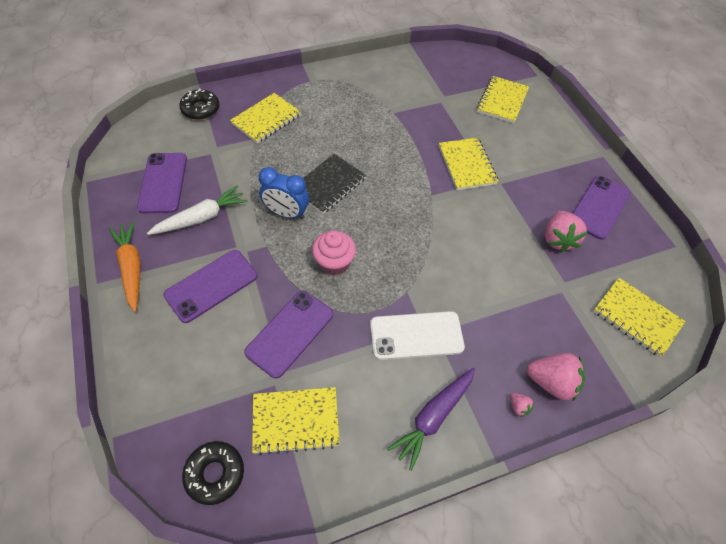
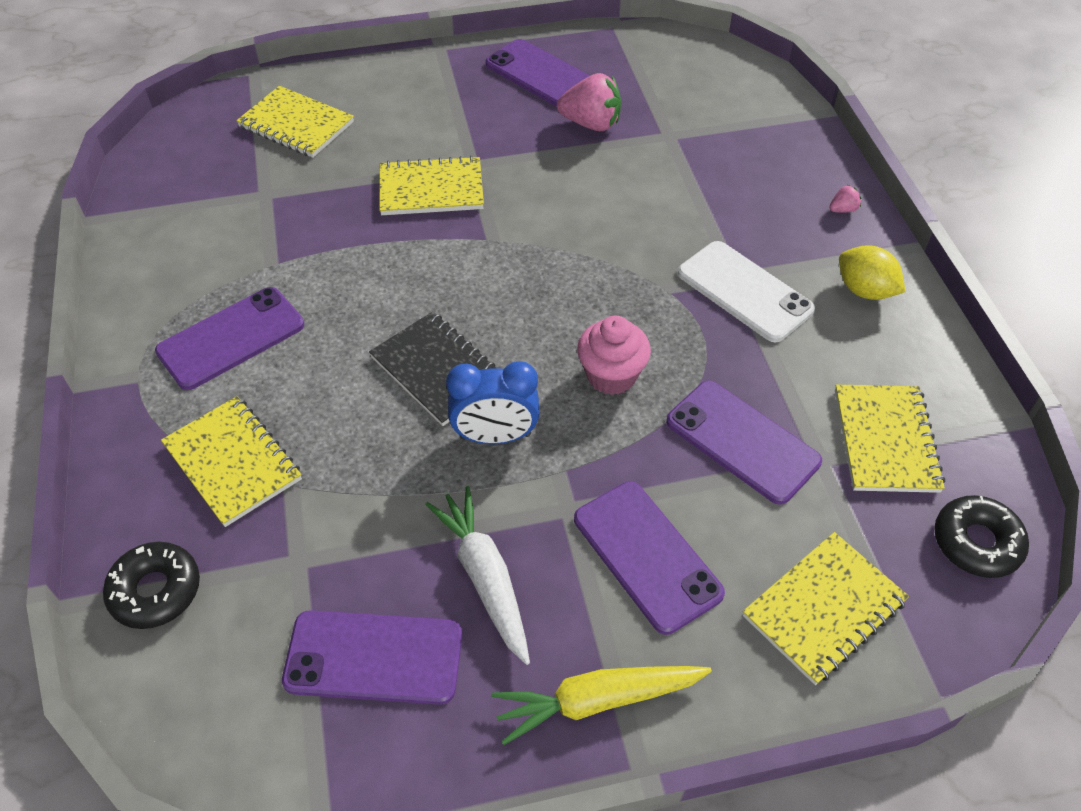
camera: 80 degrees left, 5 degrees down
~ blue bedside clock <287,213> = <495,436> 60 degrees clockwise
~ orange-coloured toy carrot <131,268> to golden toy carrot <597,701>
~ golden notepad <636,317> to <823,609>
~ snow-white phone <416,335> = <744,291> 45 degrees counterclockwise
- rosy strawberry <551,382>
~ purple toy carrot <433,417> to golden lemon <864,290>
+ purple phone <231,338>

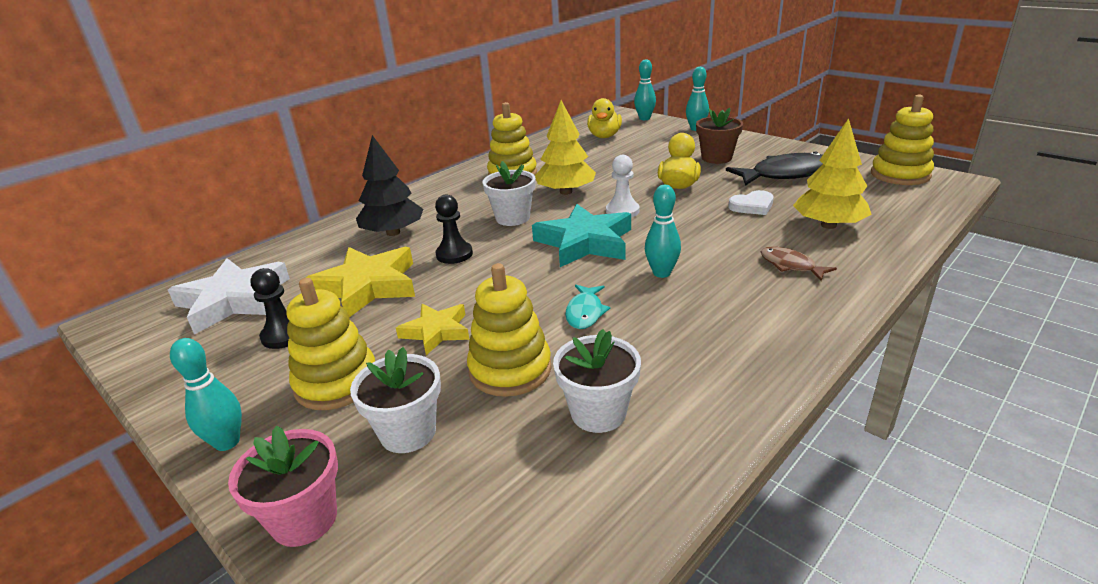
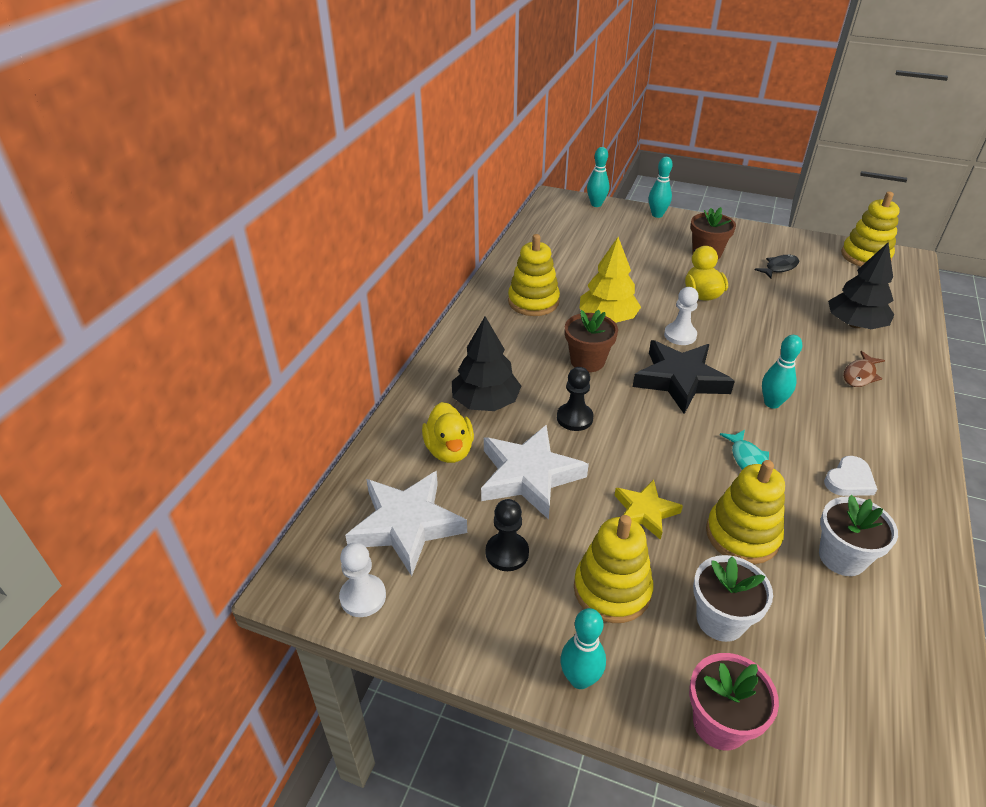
camera: 25 degrees left, 10 degrees up
~ golden duck <604,136> to <449,450>
~ golden tree <828,225> to jet-black tree <855,324>
~ jet-black fish figure <785,174> = <779,267> x0.54
~ snow-white flower pot <513,218> to brown flower pot <587,361>
~ snow-white heart <752,206> to <849,480>
~ teal star shape <585,242> to jet-black star shape <680,380>
~ golden star shape <367,286> to snow-white star shape <529,476>
~ brown fish figure <790,265> = <860,375> 75 degrees counterclockwise
+ snow-white pawn <363,597>

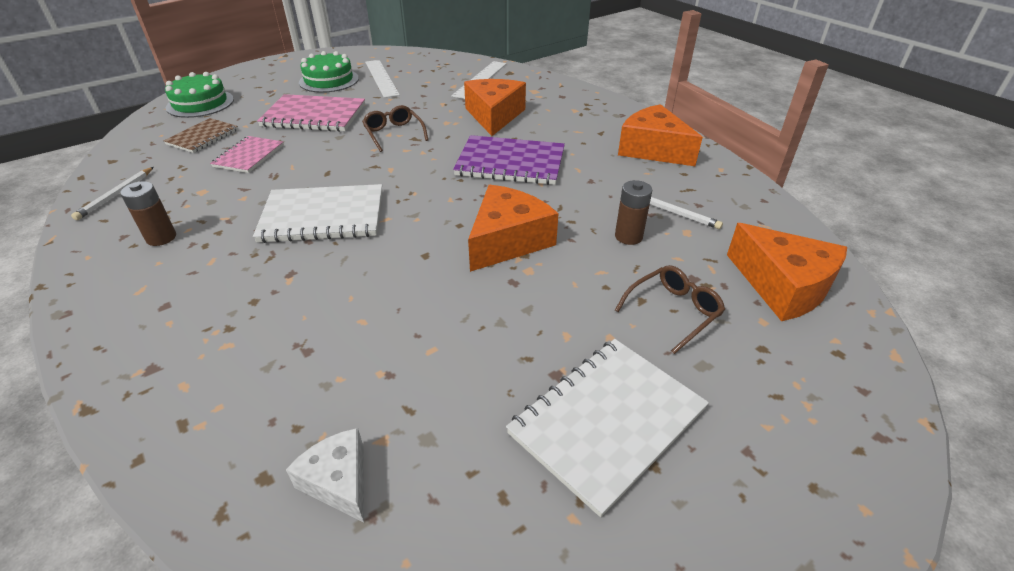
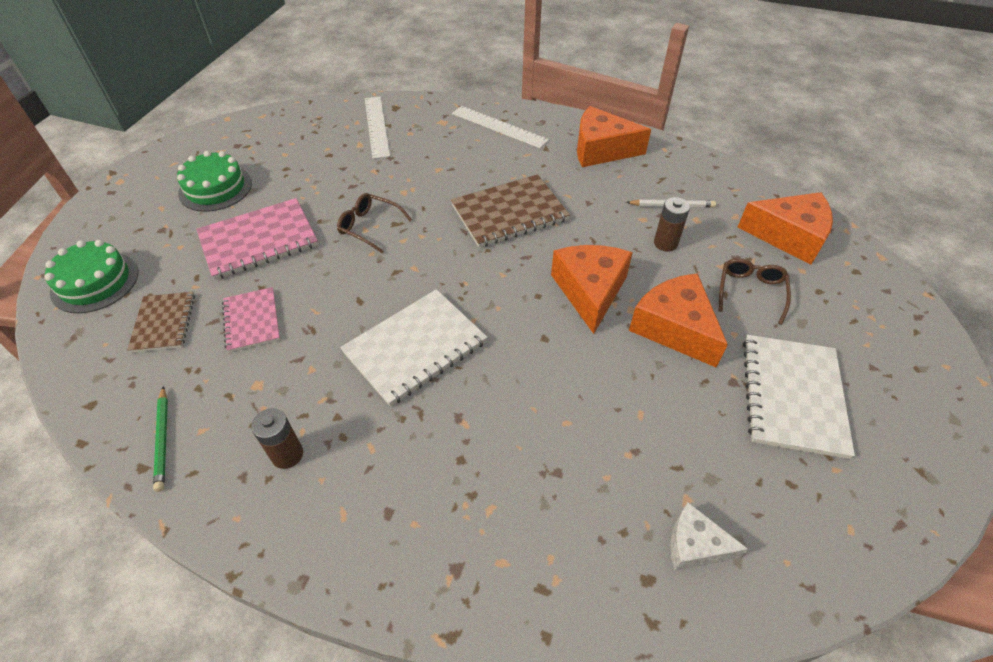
camera: 35 degrees left, 10 degrees up
~ snow-white measuring stick <381,78> to <499,127>
~ orange-coloured piece of cheese <494,116> to <674,328>
~ purple notepad <510,163> to brown notepad <509,213>
~ snow-white wooden pencil <116,195> to green wooden pencil <163,440>

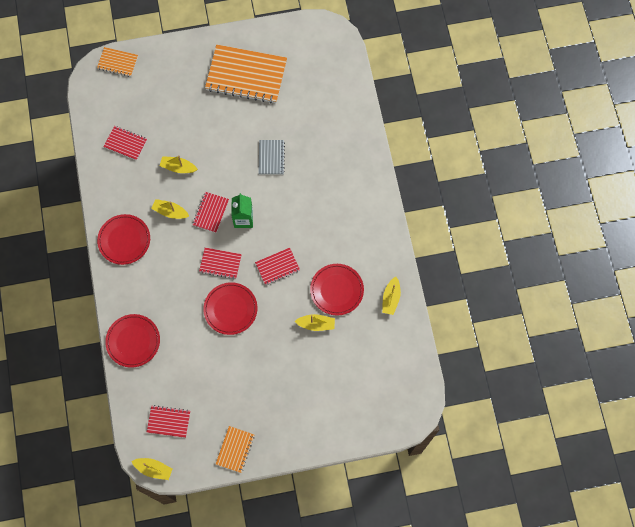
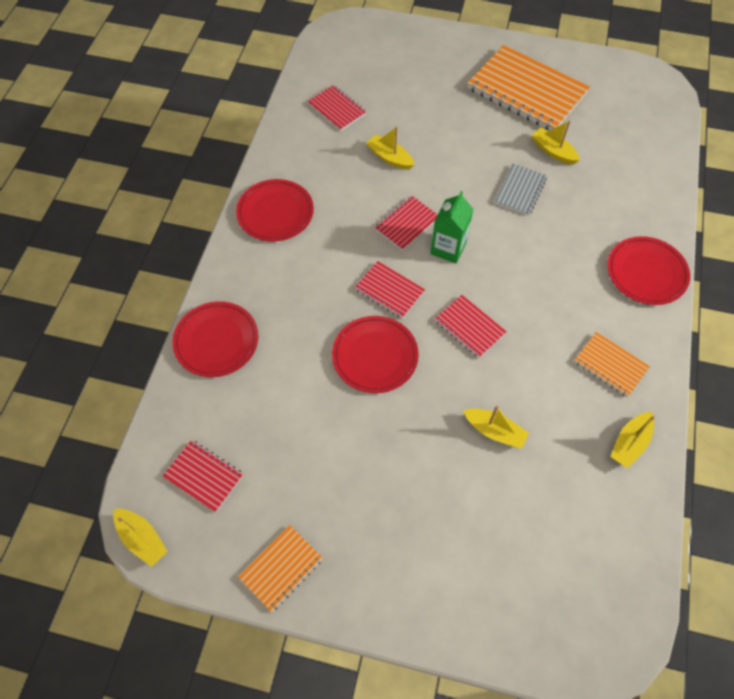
camera: 25 degrees right, 10 degrees down
~ orange-coloured notepad <117,62> to <610,365>
~ golden sailboat <170,212> to <553,151>
~ scarlet notepad <277,267> = <469,327> 45 degrees clockwise
~ scarlet plate <337,290> to <646,273>

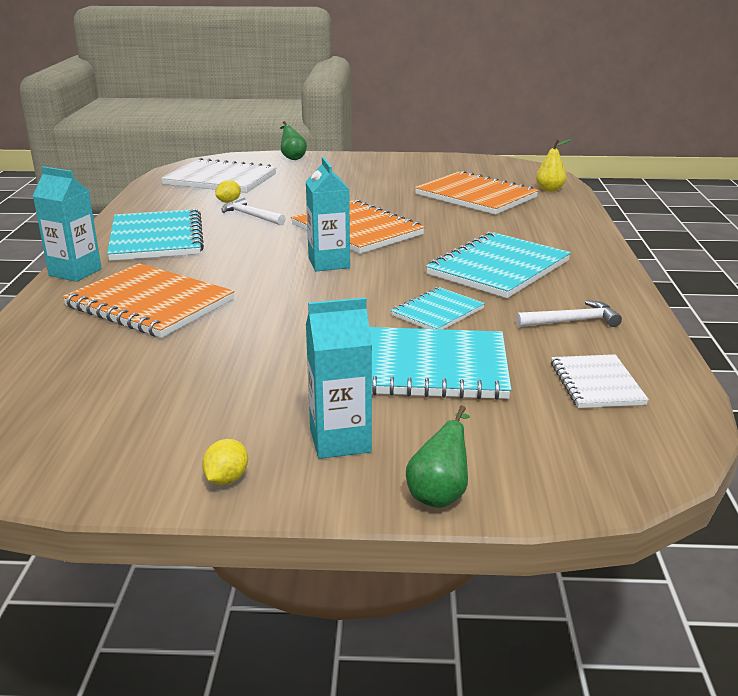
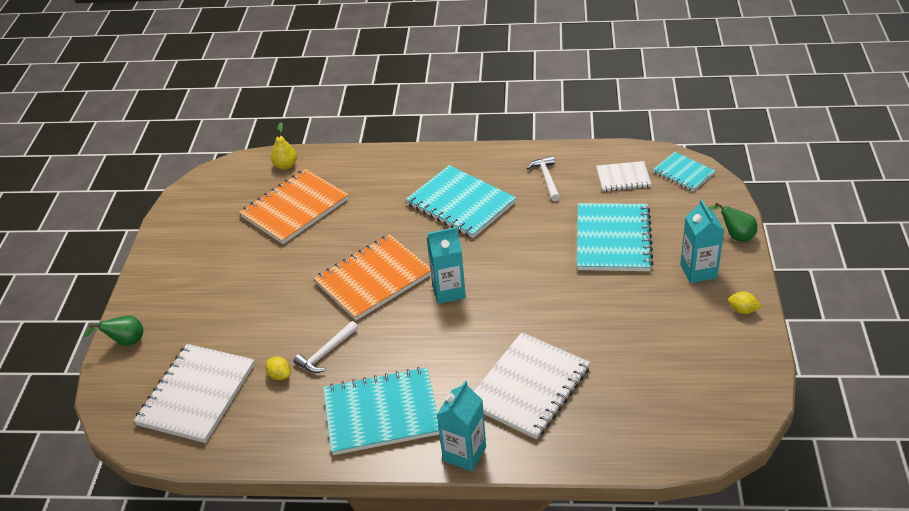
camera: 85 degrees left, 15 degrees up
~ orange-coloured notepad <150,303> to snow-white notepad <529,387>
~ teal notepad <437,312> to <683,173>

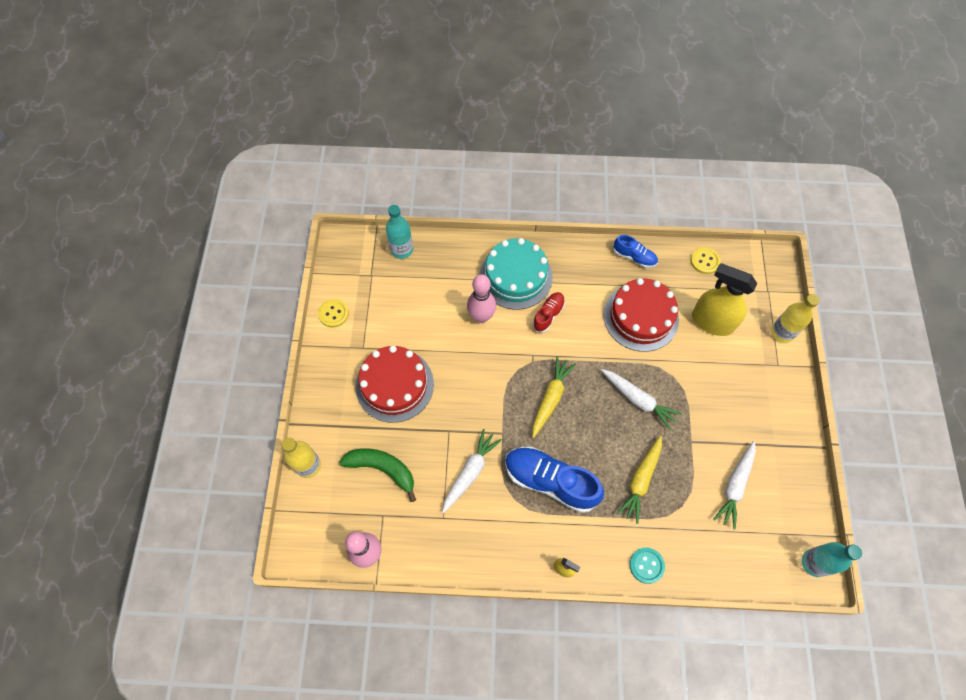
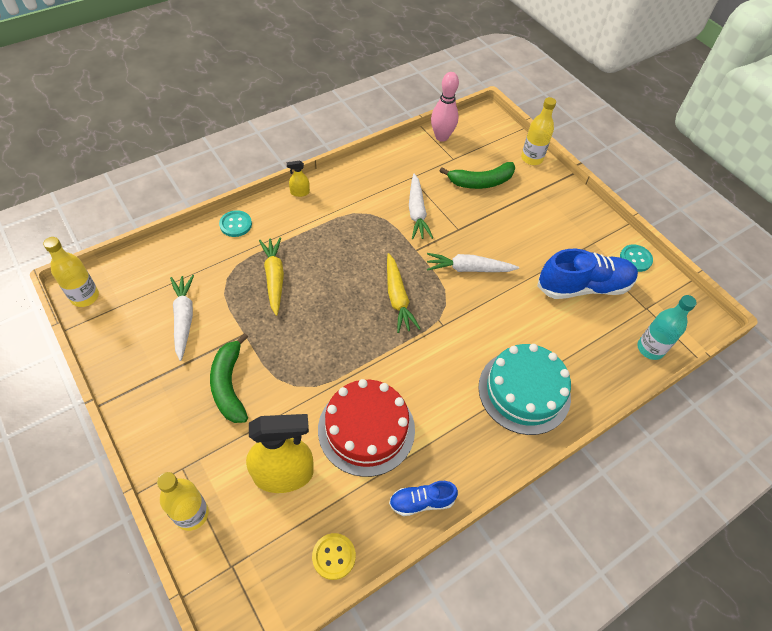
camera: 140 degrees right, 10 degrees down
- rosy skittle <481,316>
- scarlet sneaker <548,315>
~ golden button <333,314> to teal button <635,259>
- scarlet cake <394,385>
~ snow-white toy carrot <638,400> to <469,269>
~ blue sneaker <550,481> to <583,287>
~ teal drink bottle <814,563> to golden drink bottle <85,297>
+ green banana fruit <229,385>

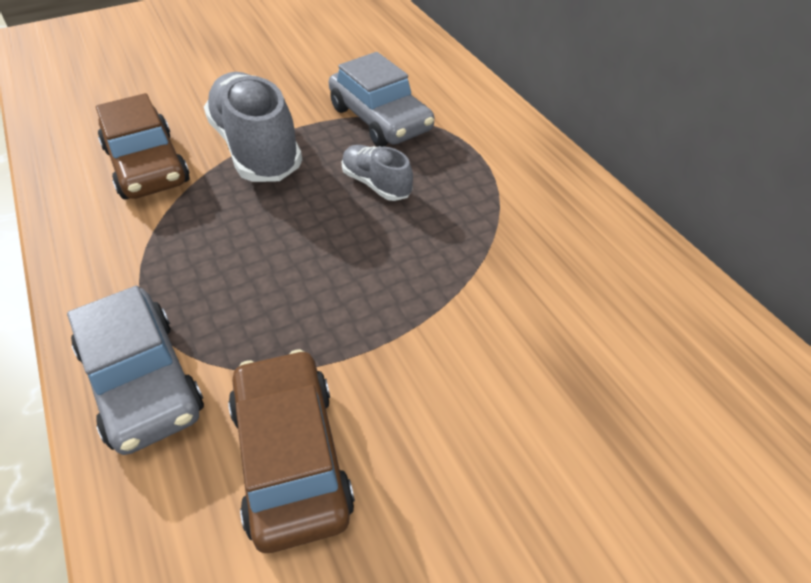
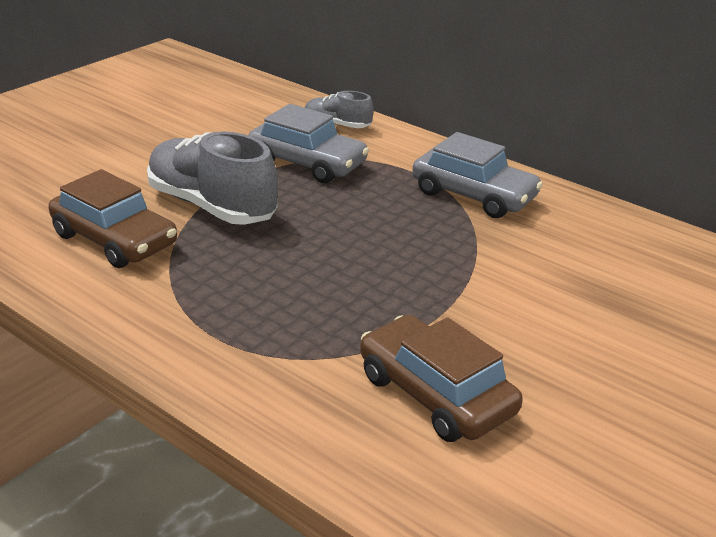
camera: 25 degrees left, 15 degrees down
~ gray sneaker <376,184> to <337,125>
~ gray toy car <142,381> to <474,195>

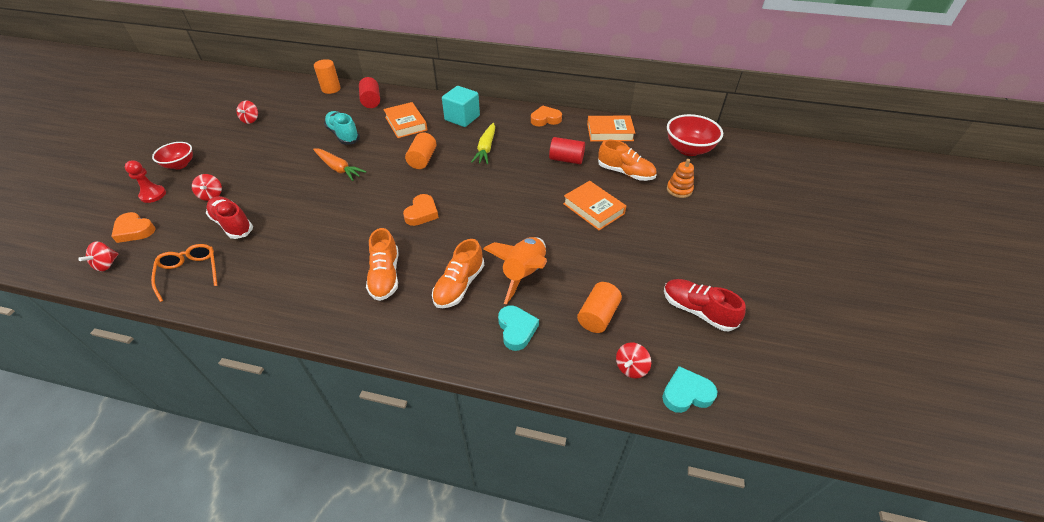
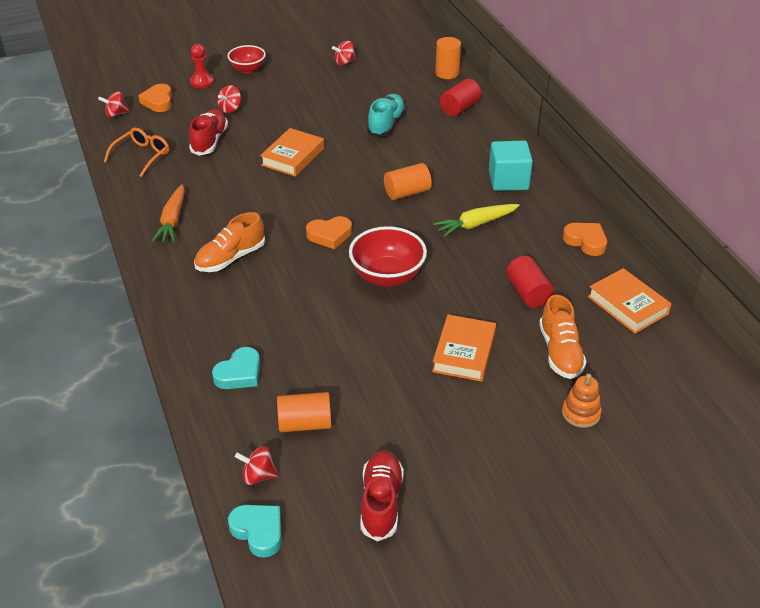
camera: 55 degrees right, 5 degrees down
~ orange-coloured hardcover <406,123> to <293,157>
~ scarlet bowl <688,149> to <387,276>
~ orange-coloured toy carrot <338,168> to <173,220>
- orange-coloured toy rocket <524,274>
- orange-coloured sneaker <459,285>

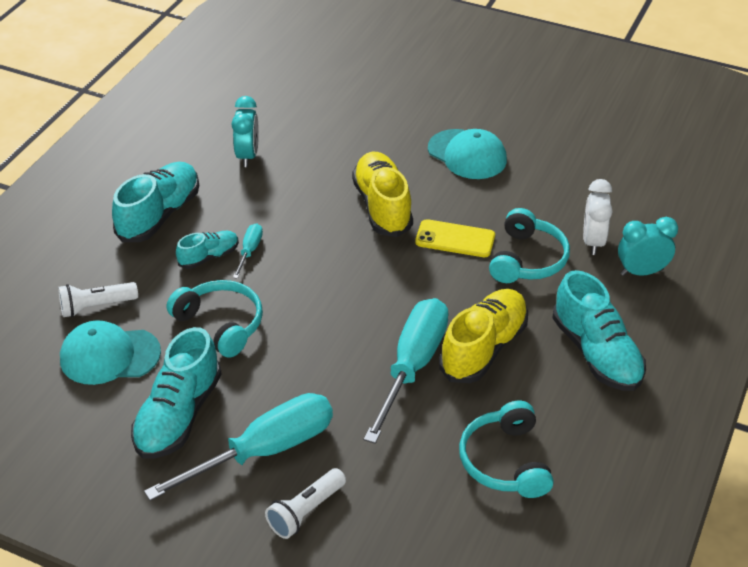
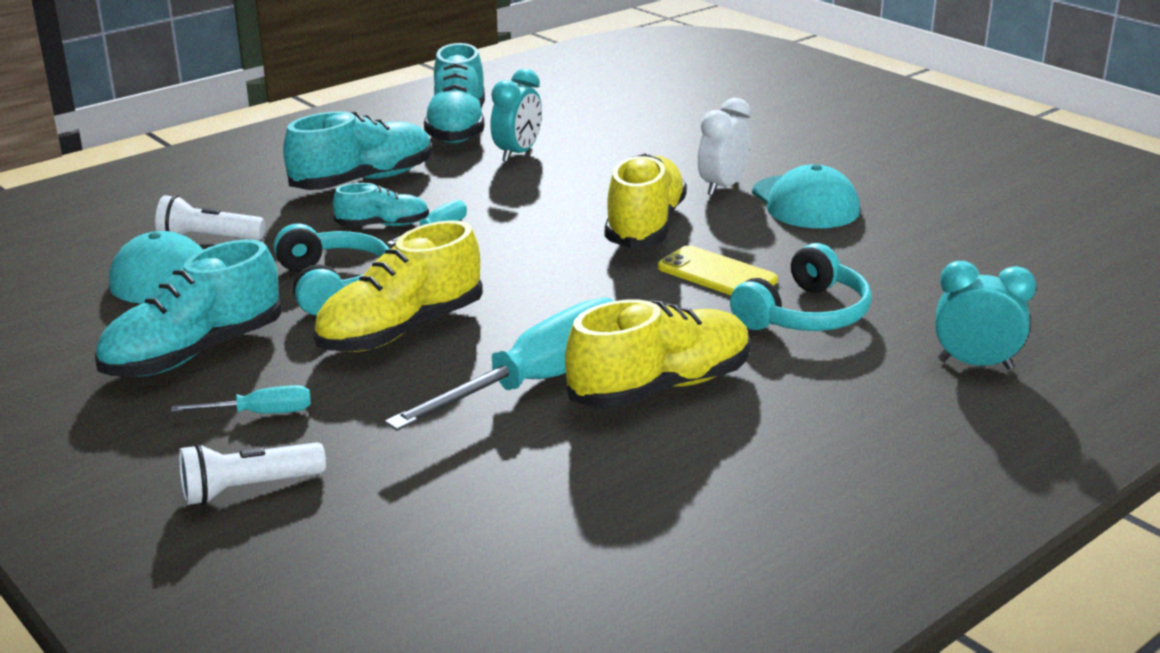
camera: 25 degrees right, 15 degrees down
~ snow-white bedside clock <593,242> to <722,187>
~ teal sneaker <596,353> to <457,128>
~ teal hand screwdriver <264,451> = <261,413> x0.44
- teal over-ear headphones <505,461>
+ golden sneaker <401,330>

